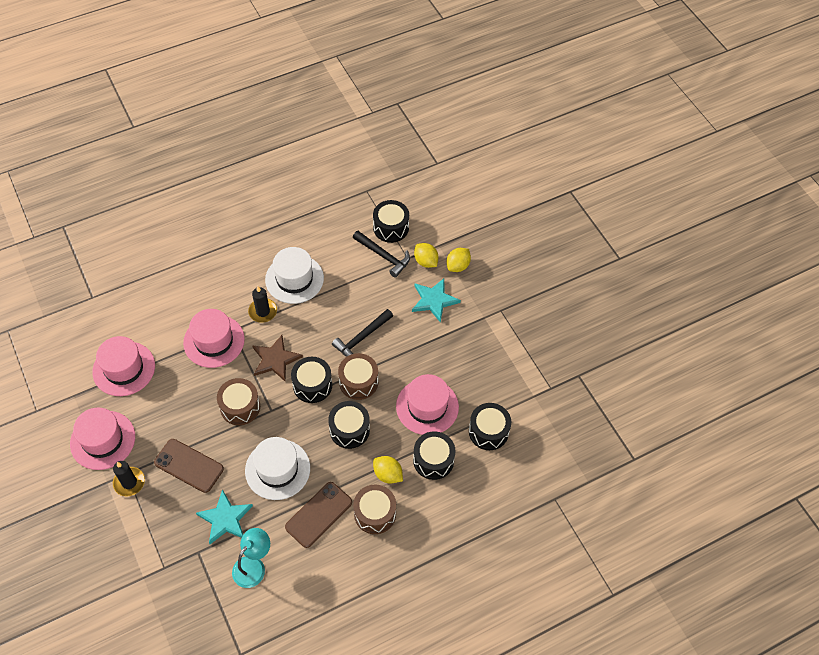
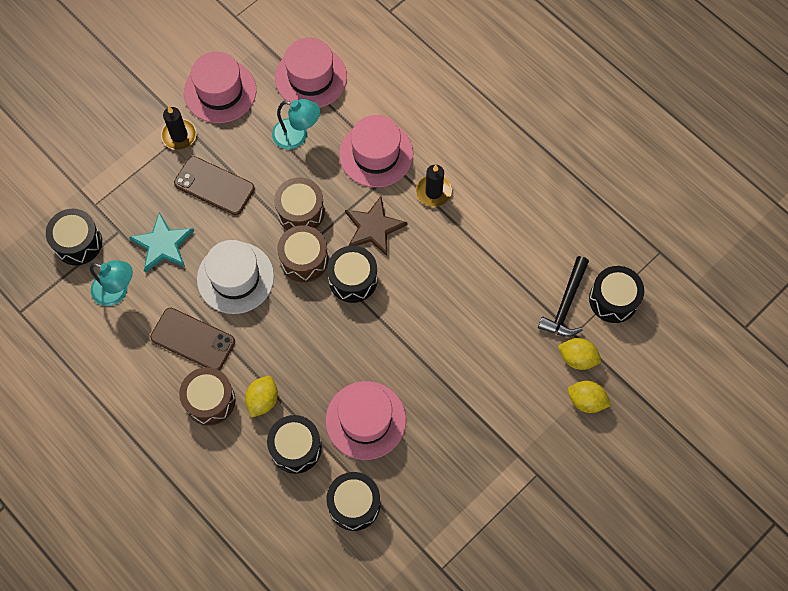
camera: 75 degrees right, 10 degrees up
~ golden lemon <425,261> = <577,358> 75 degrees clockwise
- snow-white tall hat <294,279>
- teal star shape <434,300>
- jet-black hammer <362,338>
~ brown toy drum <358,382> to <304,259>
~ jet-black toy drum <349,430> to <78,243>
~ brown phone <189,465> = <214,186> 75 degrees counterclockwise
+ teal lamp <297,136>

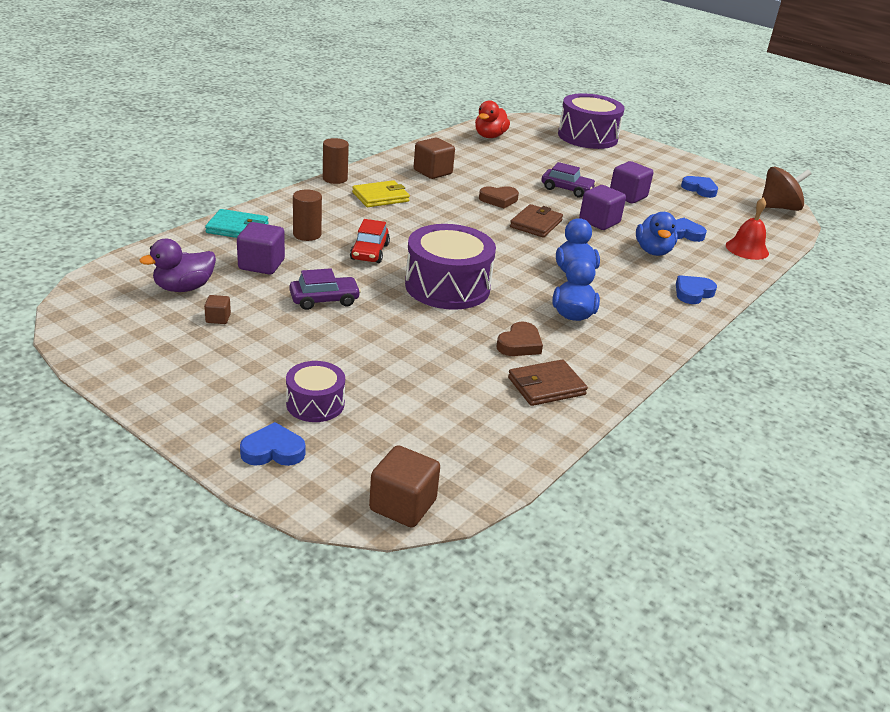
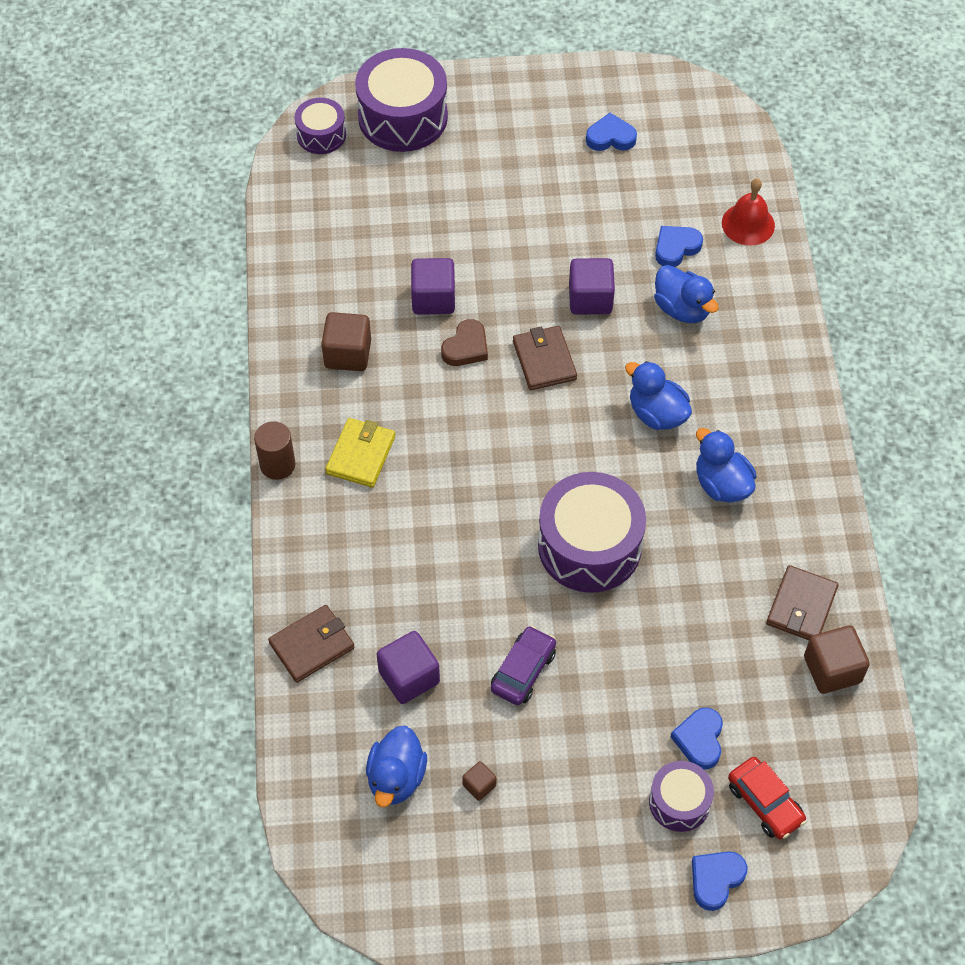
camera: 40 degrees left, 25 degrees up
- scarlet duck <490,136>
~ purple cube <628,196> to <433,299>
- purple toy car <566,189>
- brown toy top <778,207>
- brown solid cylinder <307,234>
~ teal wallet <237,228> to brown wallet <312,645>
~ scarlet toy car <370,252> to <765,803>
~ purple duck <184,288> to blue duck <396,778>
~ blue heart <693,293> to <699,740>
- brown heart <519,344>
~ brown cube <403,505> to <832,669>
+ purple toy drum <321,135>

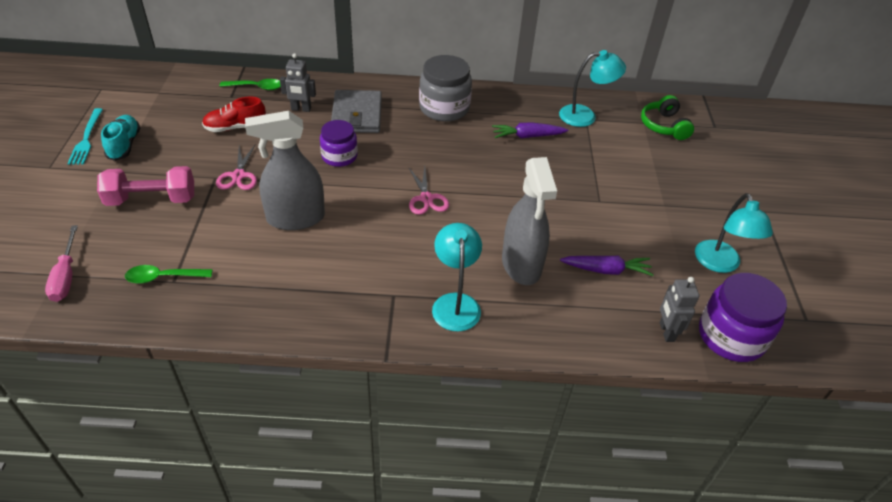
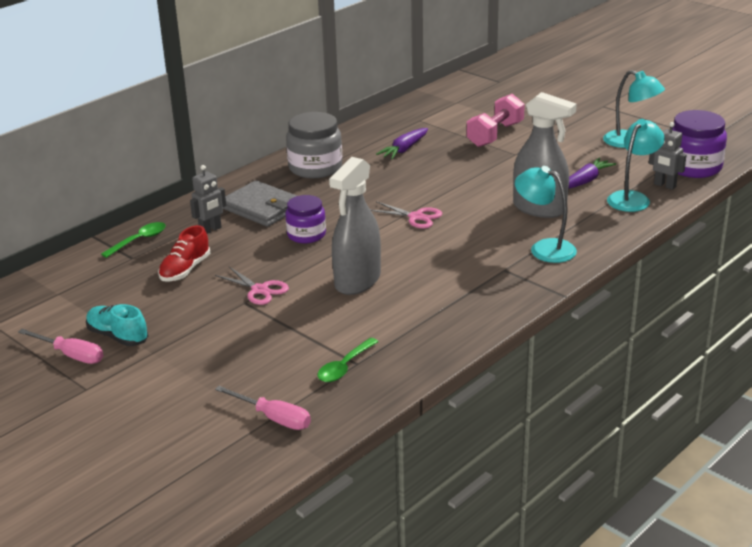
camera: 45 degrees left, 15 degrees down
~ teal lamp <585,116> to <632,198>
- green over-ear headphones <664,126>
~ teal table fork <86,138> to rosy hand screwdriver <71,355>
~ rosy hand weight <151,199> to <495,135>

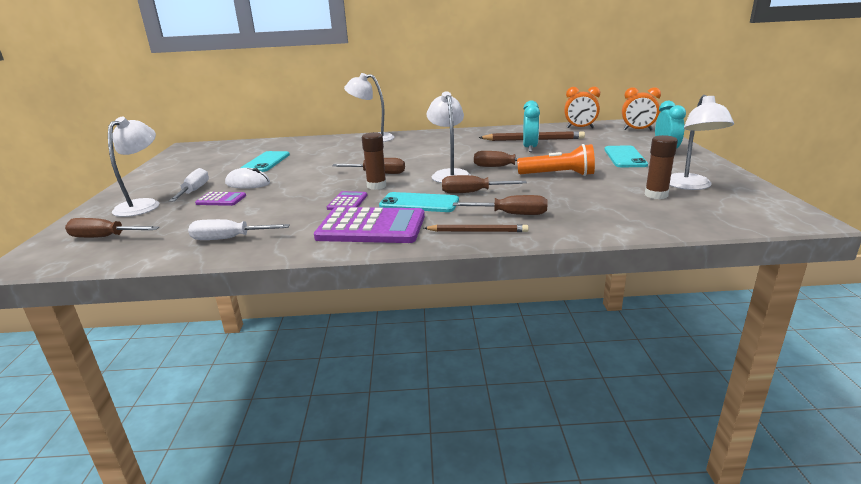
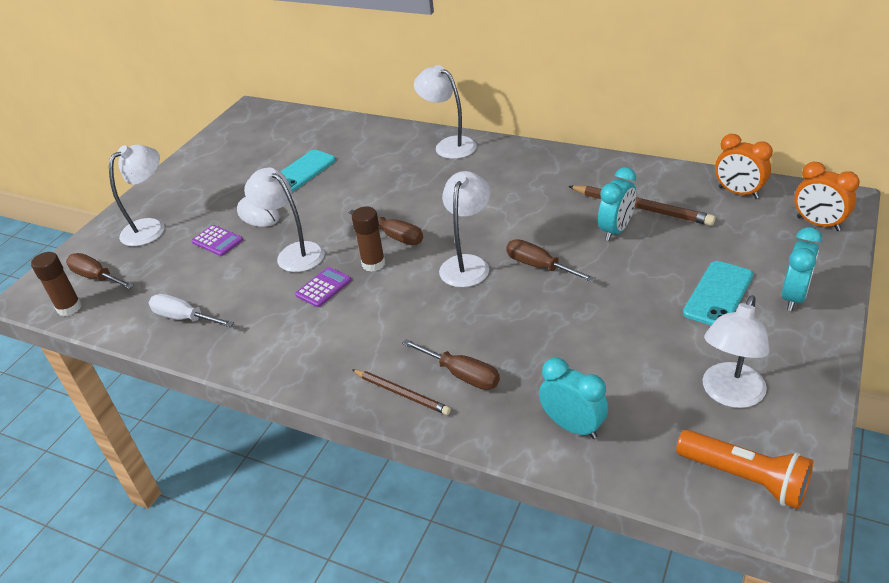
camera: 30 degrees right, 15 degrees up
~ brown glue stick <656,195> to <69,308>
~ orange-coloured flashlight <558,175> to <745,478>
- snow-white hand screwdriver <194,191>
- brown hand screwdriver <472,192>
- teal phone <419,203>
- purple pocket calculator <371,227>
+ snow-white lamp <294,253>
+ teal bedside clock <572,426>

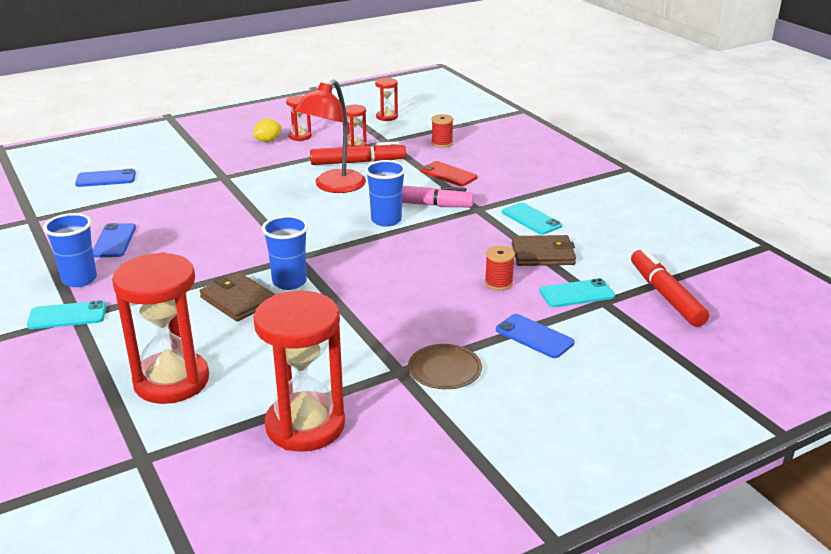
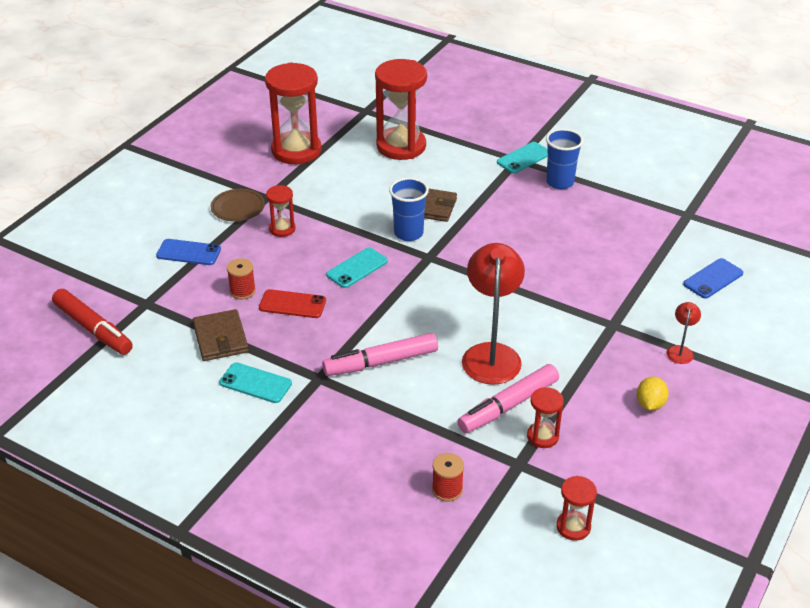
camera: 150 degrees right, 10 degrees up
~ scarlet hourglass <300,136> to <282,229>
~ scarlet felt pen <358,162> to rosy felt pen <508,406>
- blue tumbler <386,220>
~ scarlet phone <448,174> to <292,304>
- blue phone <114,241>
~ brown wallet <543,254> = <220,338> 75 degrees counterclockwise
~ teal phone <576,294> to <357,268>
+ scarlet lamp <680,350>

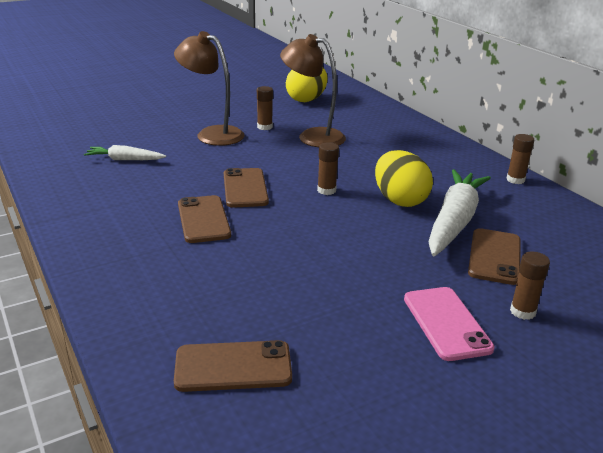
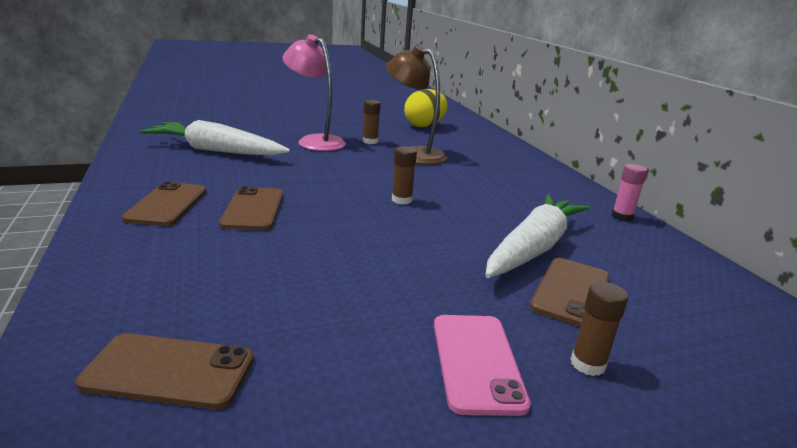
camera: 10 degrees right, 5 degrees down
~ brown lamp <212,134> to rosy lamp <315,141>
~ brown glue stick <515,180> to rosy glue stick <622,217>
~ snow-white toy carrot <124,159> = <215,151> x1.90
- golden toy egg <399,200>
~ brown phone <245,188> to <167,204>

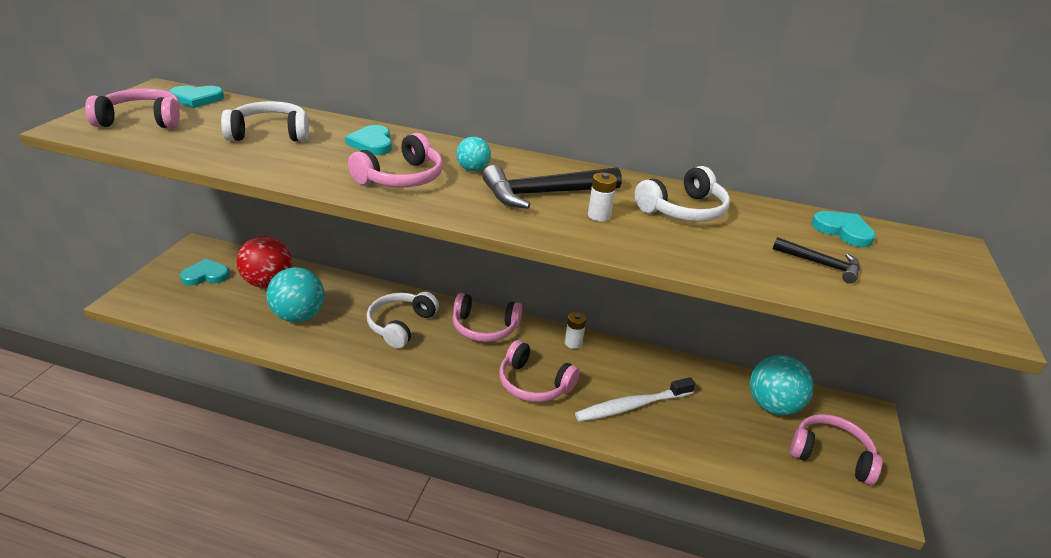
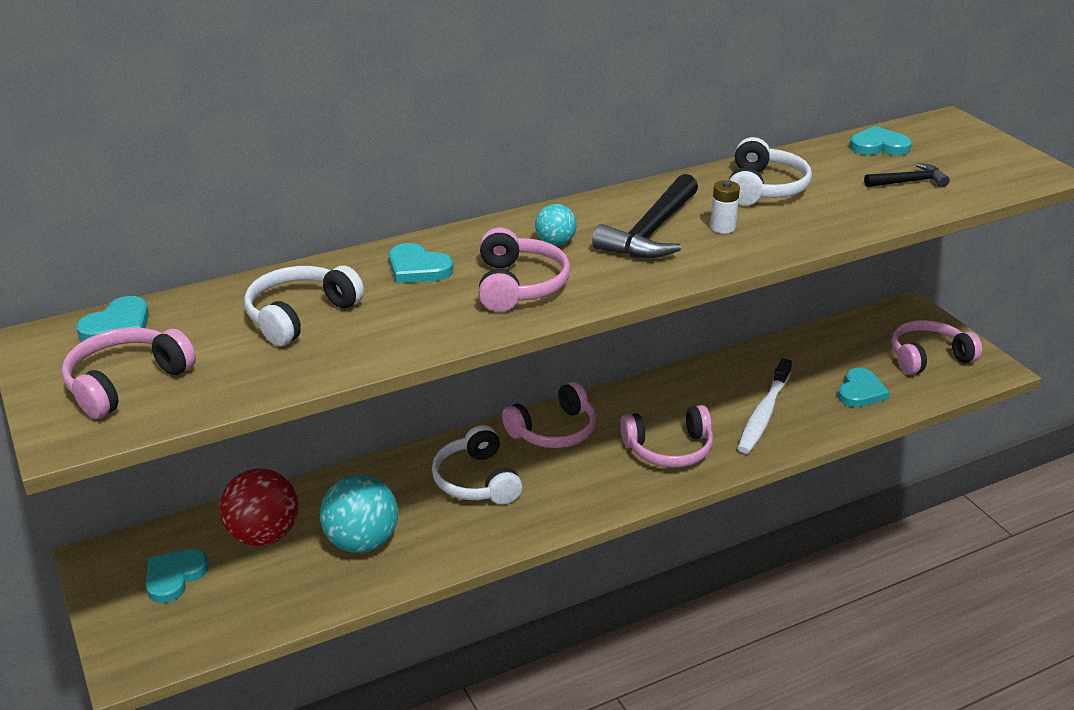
camera: 40 degrees left, 0 degrees up
- snow-white AA battery <573,343>
- teal ball <772,406>
+ teal heart <860,391>

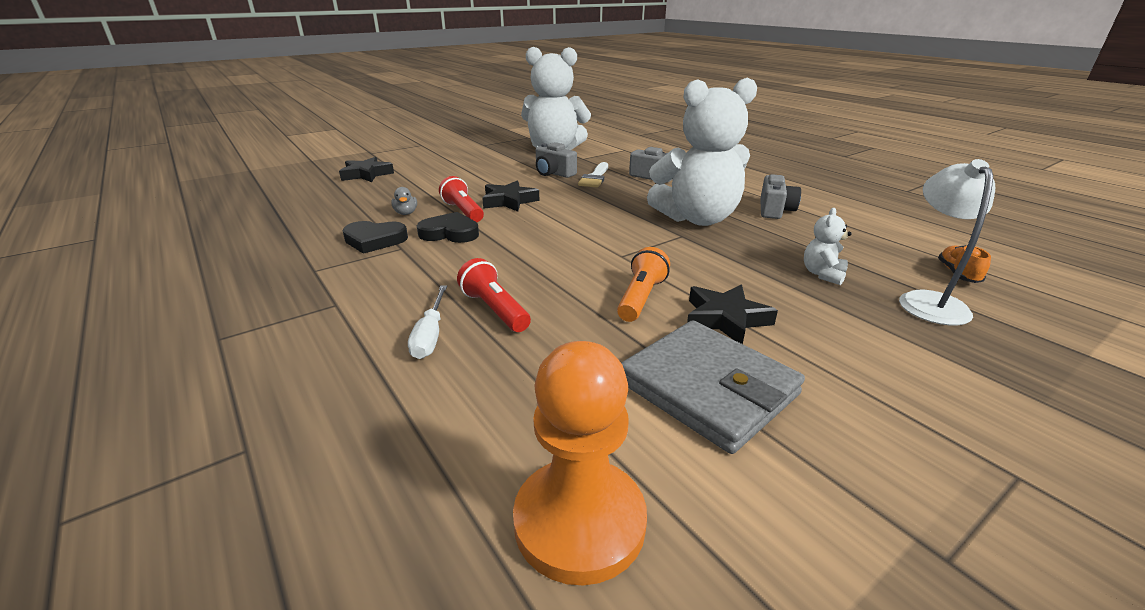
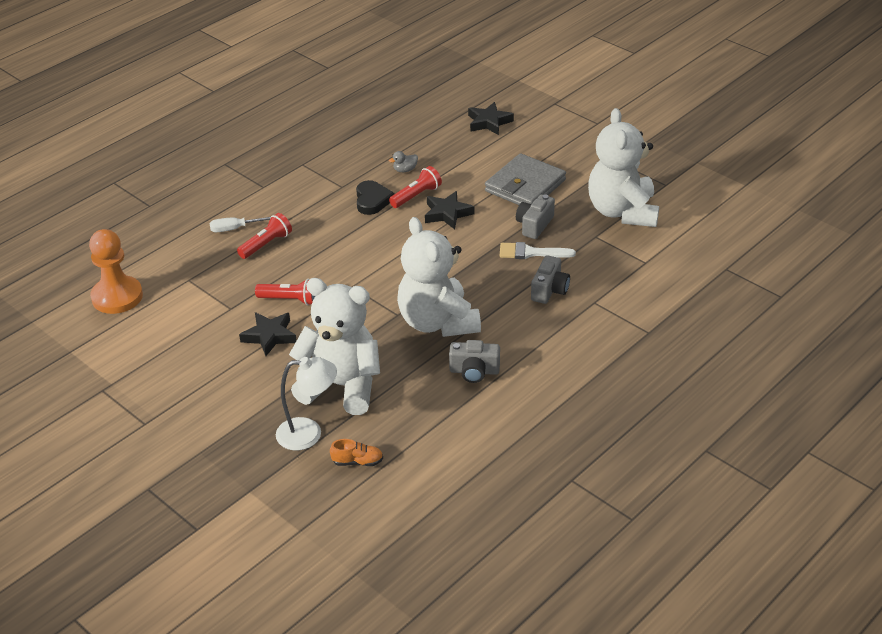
camera: 80 degrees right, 10 degrees up
~ snow-white teddy <822,274> = <341,386> x2.50
- jet-black heart <374,240>
~ orange-coloured flashlight <641,298> to scarlet flashlight <290,300>
~ gray wallet <708,388> to <525,186>

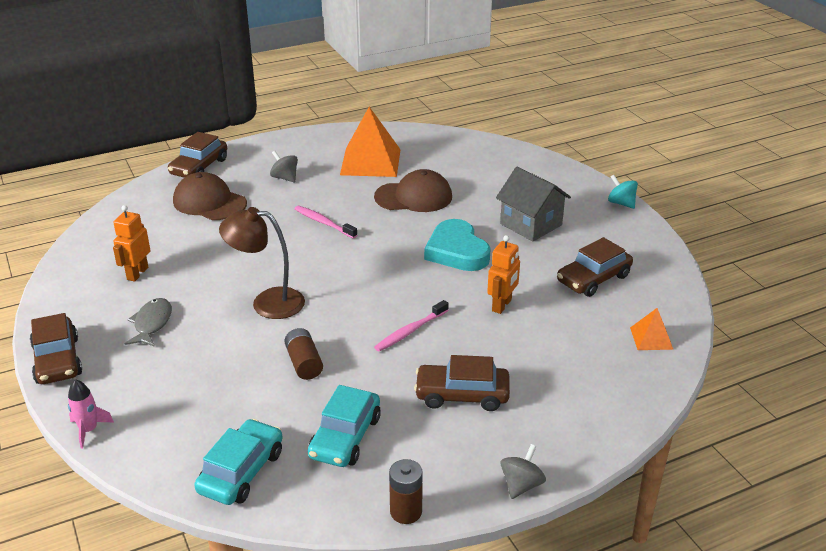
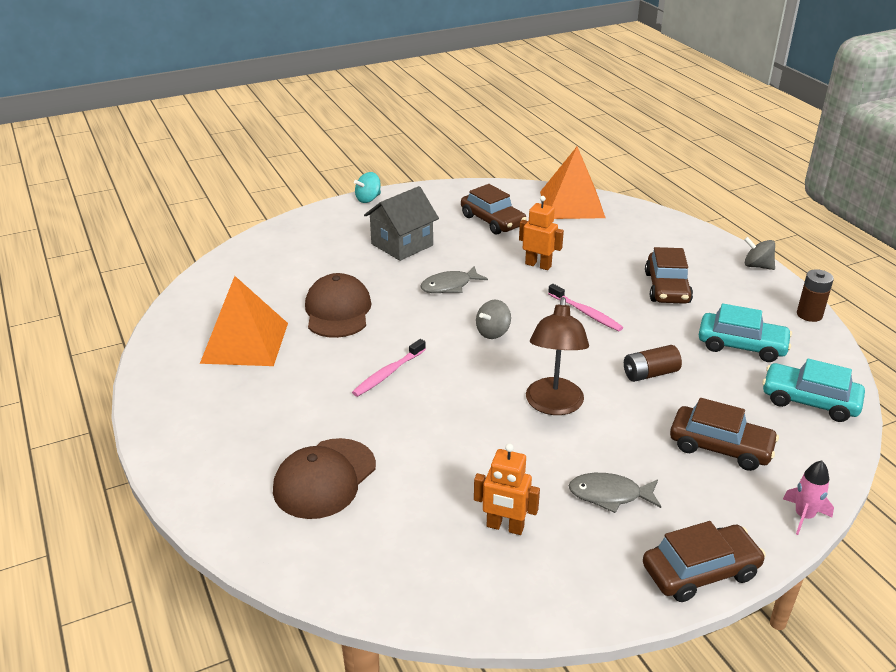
camera: 90 degrees left, 0 degrees up
~ brown toy car <199,167> to <720,447>
~ gray toy top <285,178> to <493,332>
~ teal heart <457,251> to gray fish figure <449,286>
~ orange-coloured solid pyramid <651,338> = <571,204> x2.04

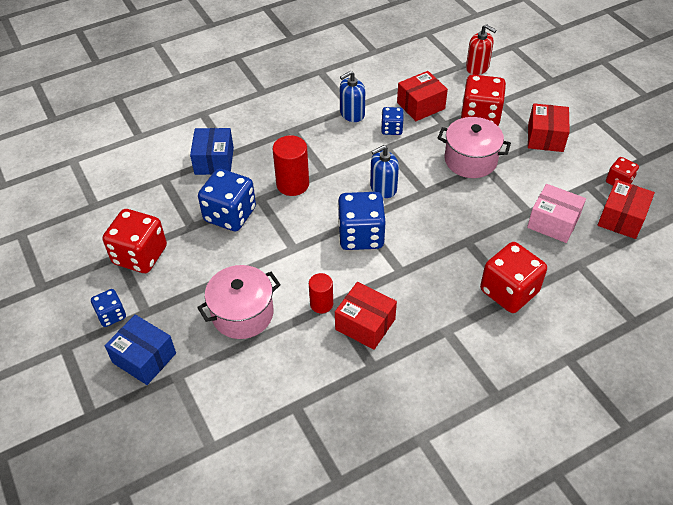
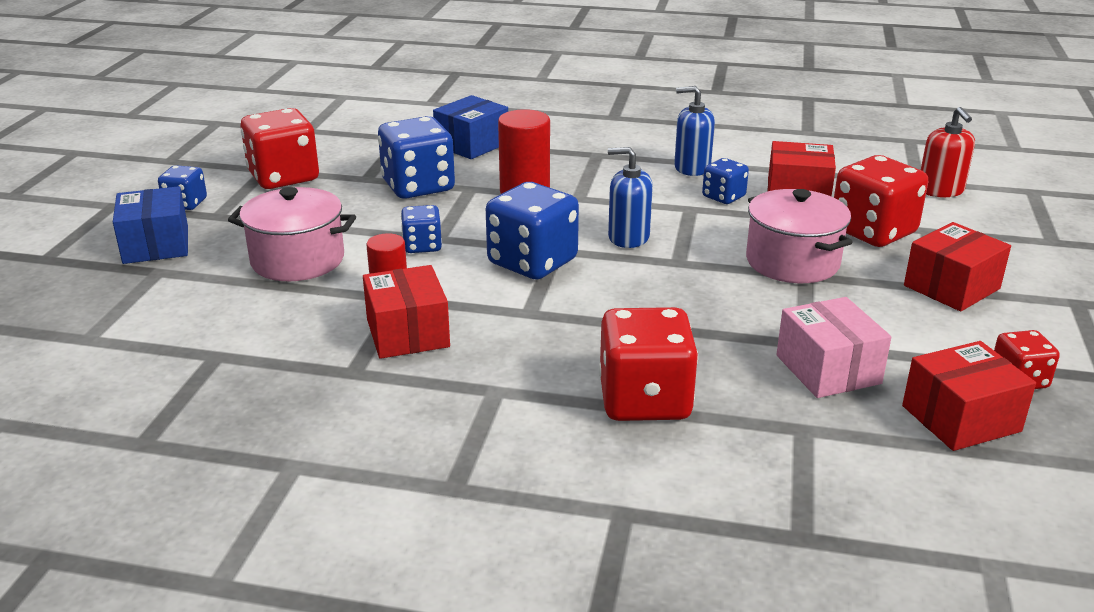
camera: 40 degrees right, 20 degrees down
+ blue die <422,246>

